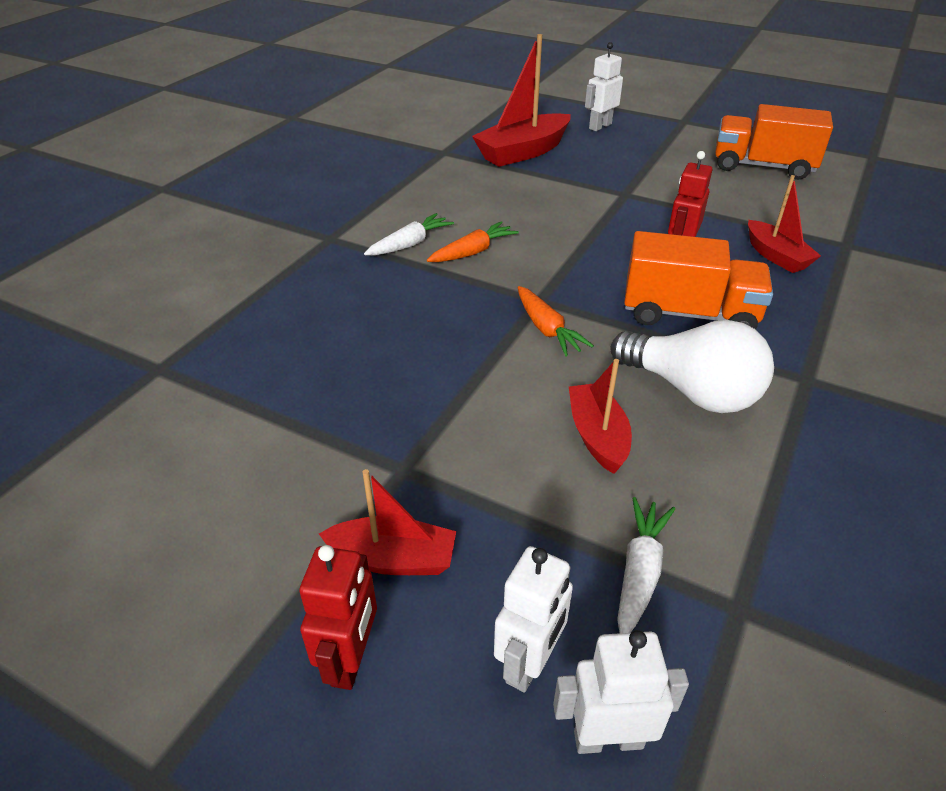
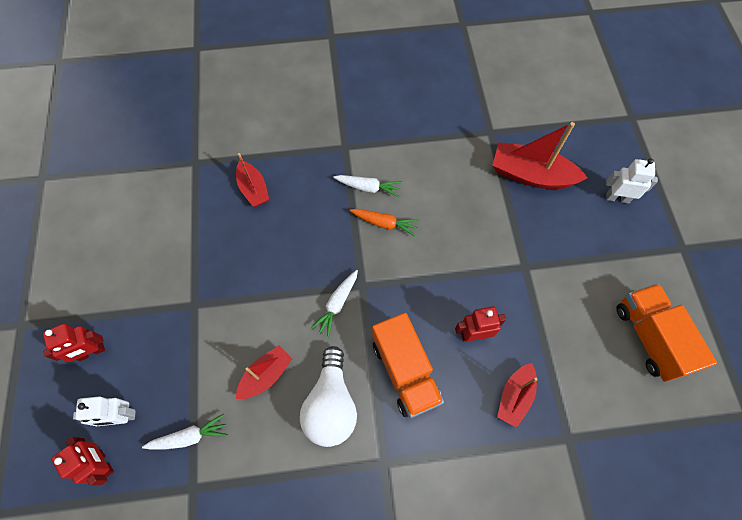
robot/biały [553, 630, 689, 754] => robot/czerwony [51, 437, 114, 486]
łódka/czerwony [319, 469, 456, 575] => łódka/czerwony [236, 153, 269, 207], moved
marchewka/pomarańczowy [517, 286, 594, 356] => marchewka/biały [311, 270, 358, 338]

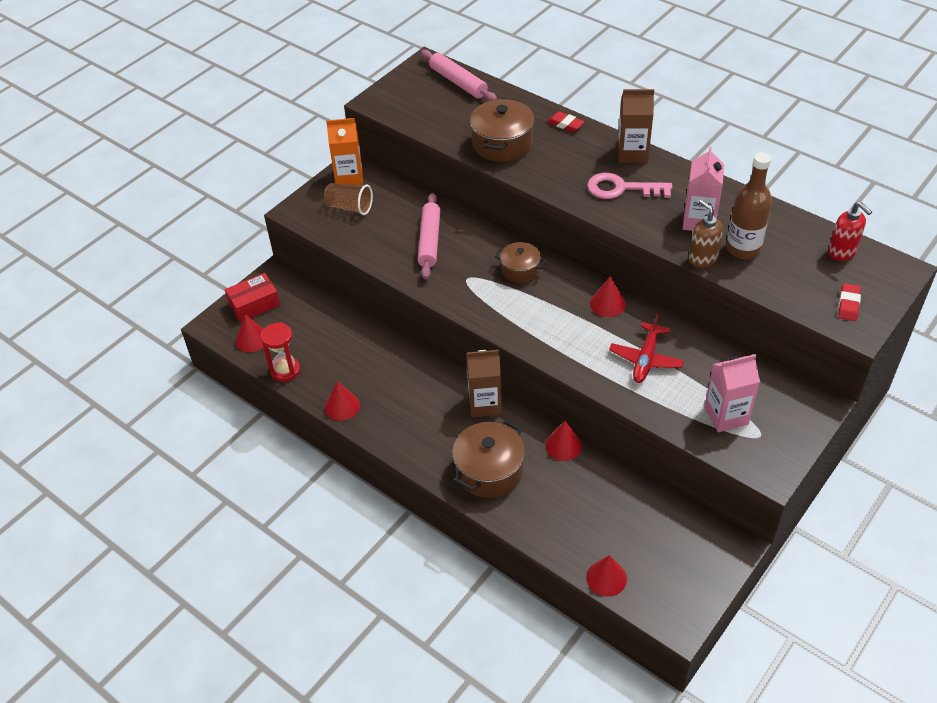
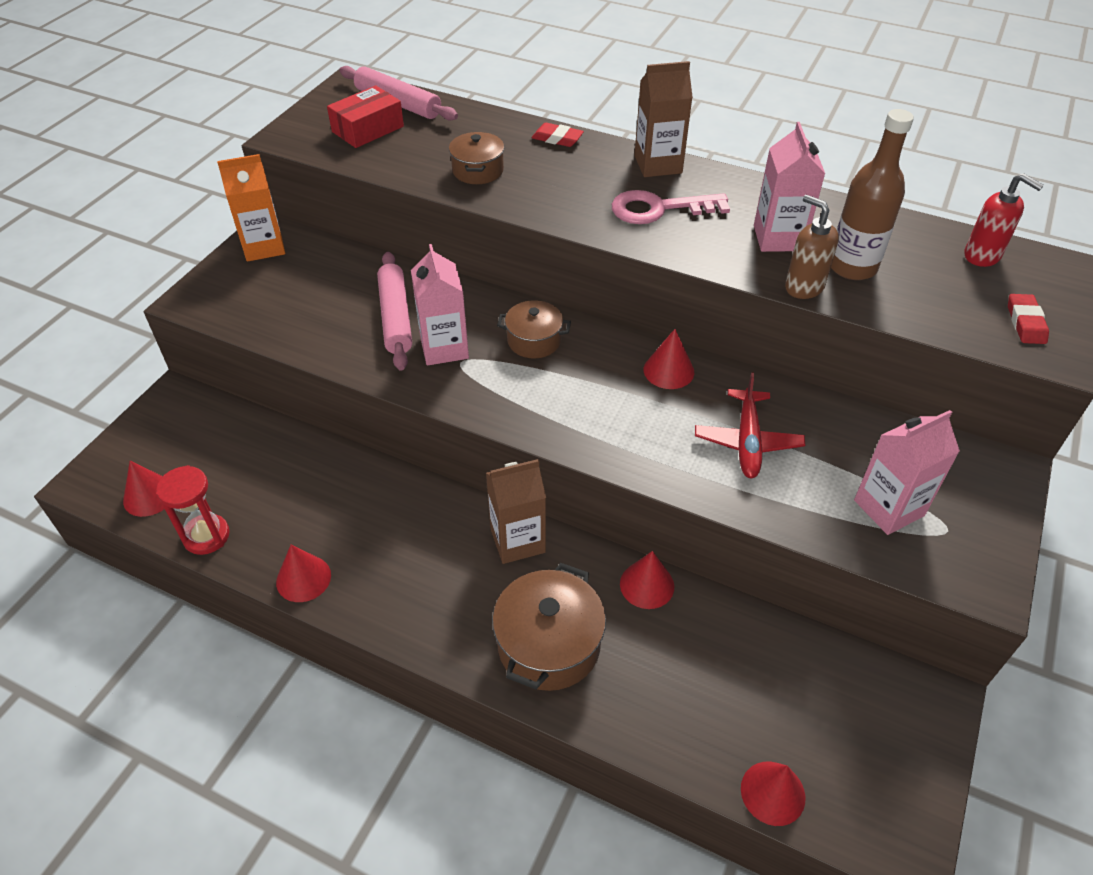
pudełko/czerwony [225, 273, 280, 322] => pudełko/czerwony [327, 86, 404, 148], moved
nothing => karton mleka/różowy [411, 244, 469, 366]
garnek/brązowy [470, 98, 535, 162] => garnek/brązowy [449, 132, 504, 184], x0.61
szklanka/brązowy [324, 183, 373, 215] => nothing

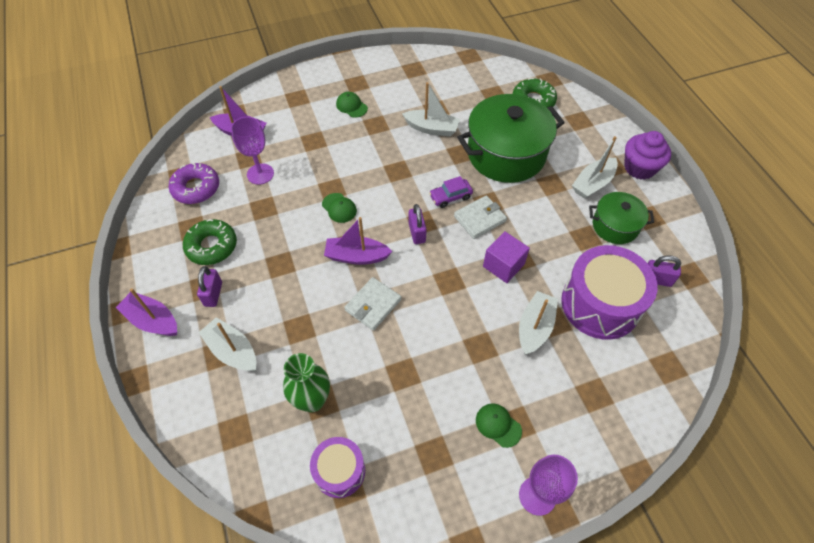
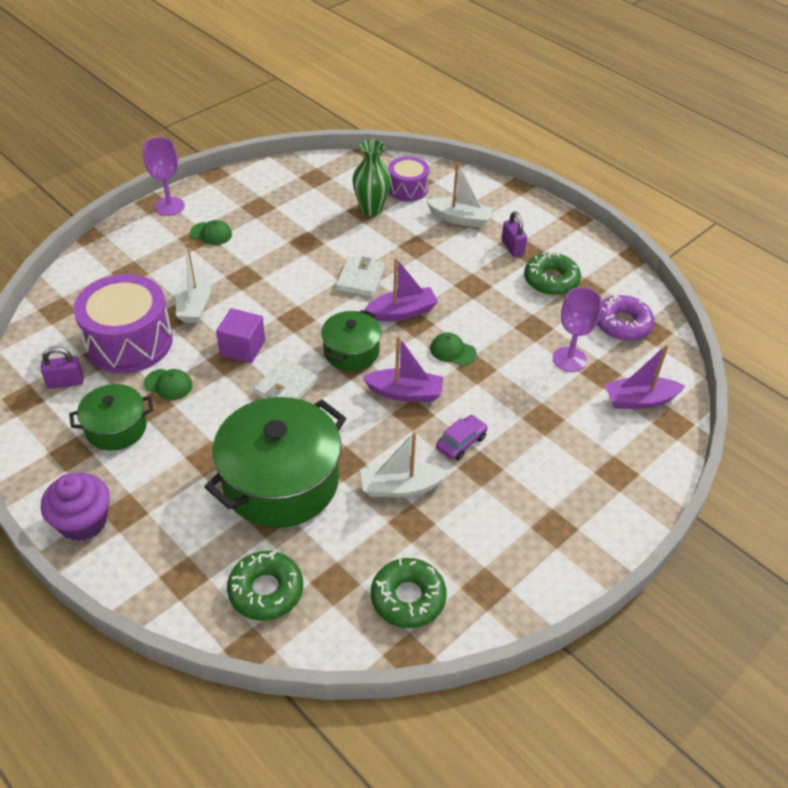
czapka/zielony [336, 92, 368, 118] => czapka/zielony [144, 369, 193, 400], moved
kłódka/fioletowy [409, 204, 427, 244] => garnek/zielony [321, 310, 381, 371]
łódka/fioletowy [116, 288, 177, 336] => łódka/fioletowy [363, 336, 443, 402], moved
nothing => donut/zielony [371, 558, 446, 628]
bęben/fioletowy [310, 437, 365, 498] => bęben/fioletowy [388, 156, 429, 202], moved
samochód/fioletowy [429, 176, 473, 208] => samochód/fioletowy [436, 415, 488, 460], moved
łódka/biały [572, 136, 618, 199] => nothing

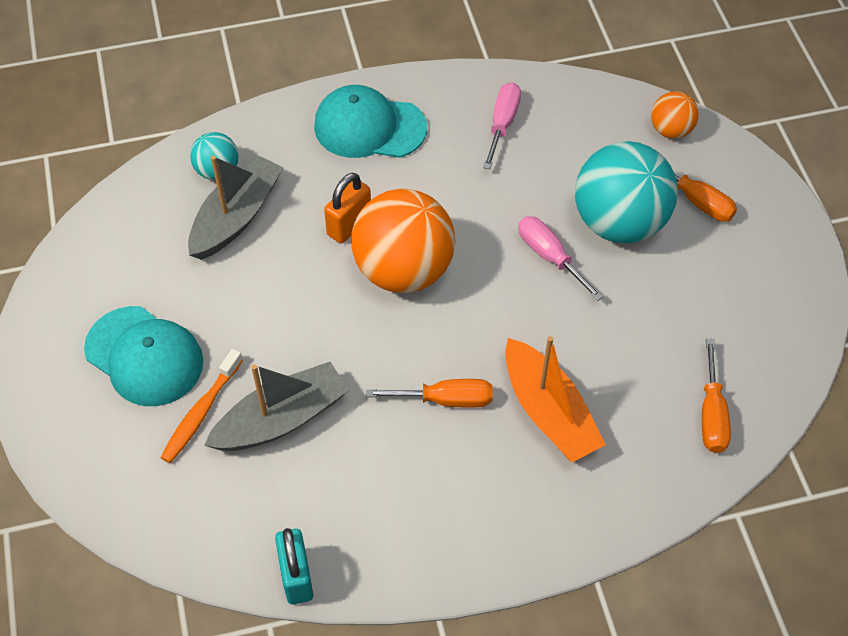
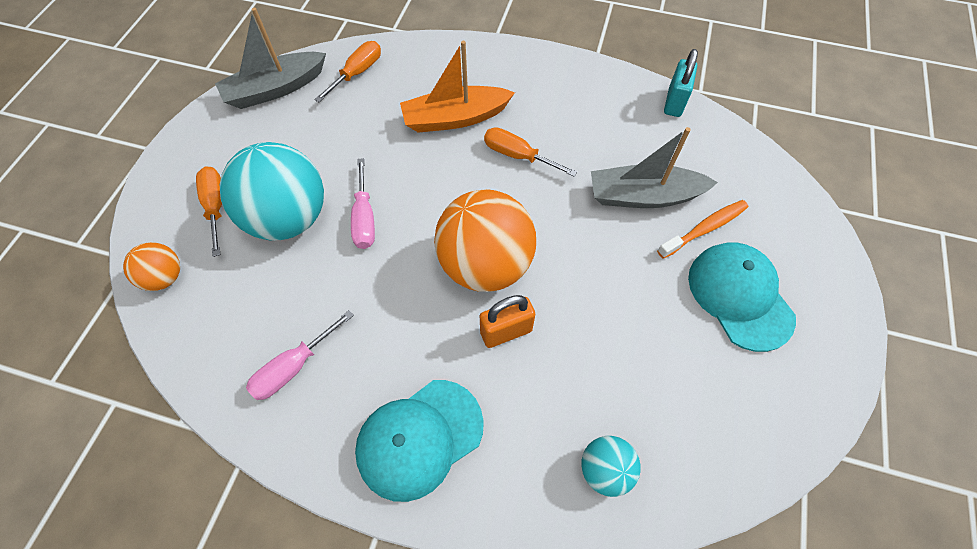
łódka/szary [188, 153, 283, 260] => łódka/szary [215, 8, 326, 109], moved
czapka/turkusowy [314, 85, 427, 158] => czapka/turkusowy [355, 380, 484, 502], 105 degrees clockwise
łódka/pomarańczowy [505, 336, 606, 462] => łódka/pomarańczowy [400, 41, 515, 133], 105 degrees counterclockwise

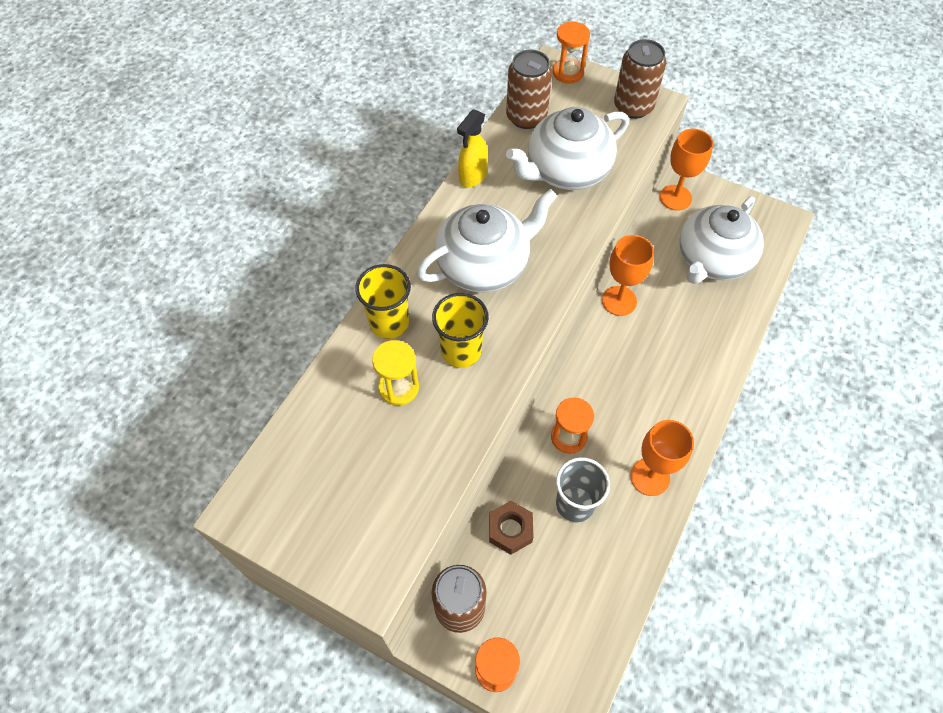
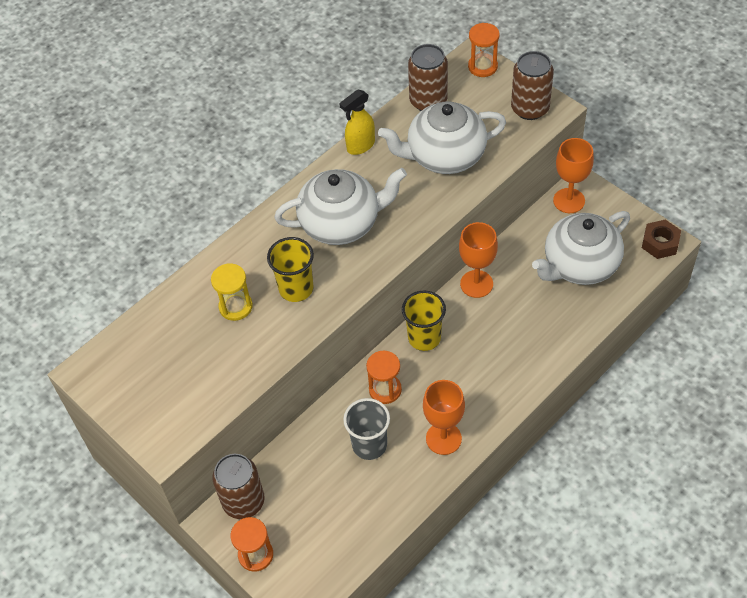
szklanka/żółty [355, 264, 411, 339] => szklanka/żółty [402, 291, 446, 351], moved
nakrętka/brązowy [489, 501, 533, 555] => nakrętka/brązowy [642, 219, 681, 259], moved

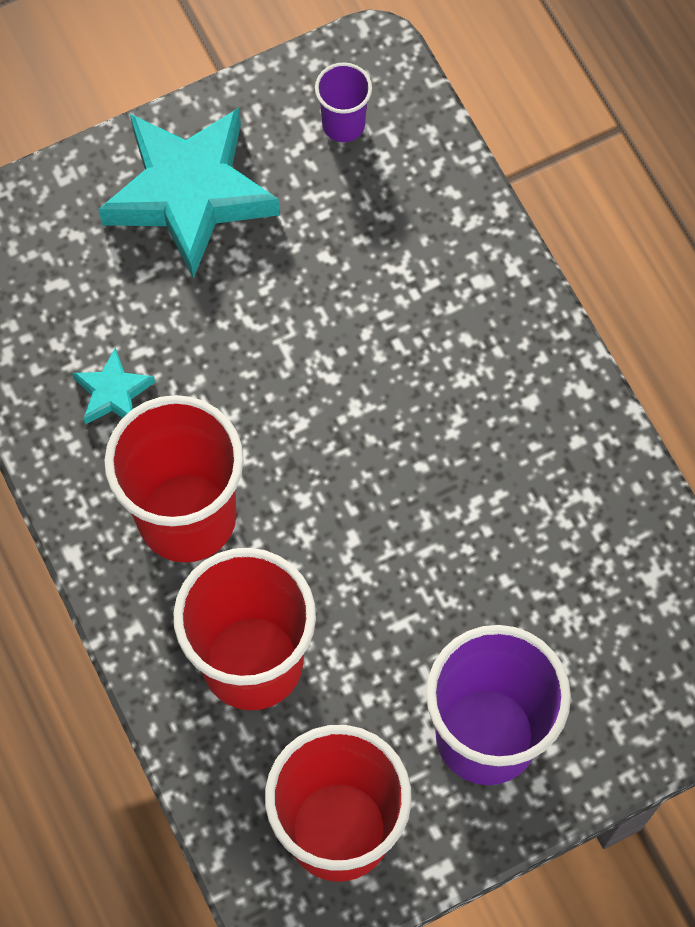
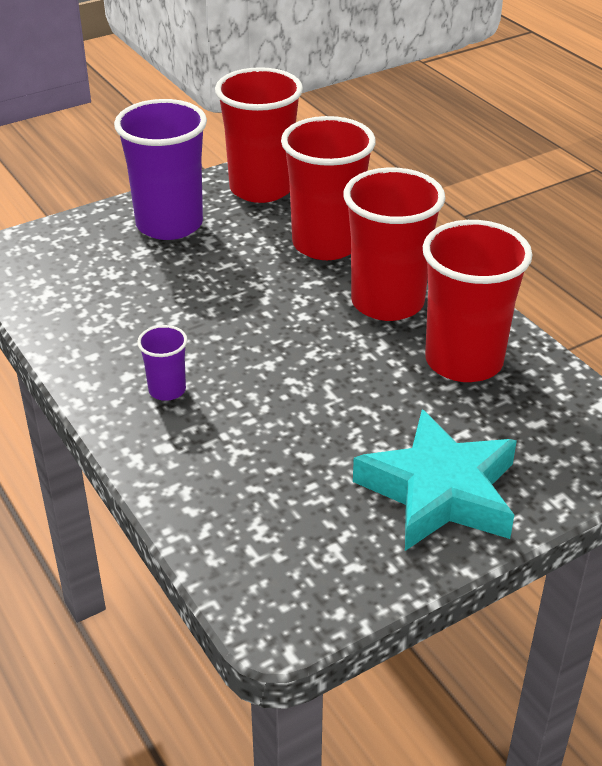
szklanka/fioletowy [315, 62, 372, 142] => szklanka/fioletowy [137, 325, 187, 401], moved
gwiazda/turkusowy [72, 347, 155, 425] => szklanka/czerwony [423, 220, 532, 382]

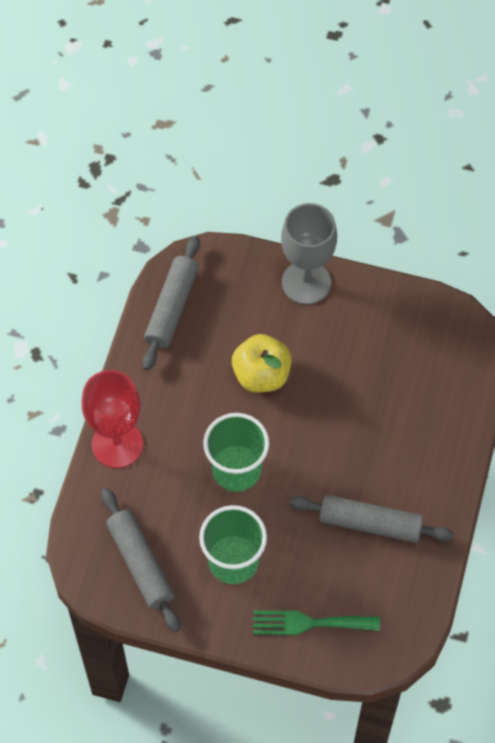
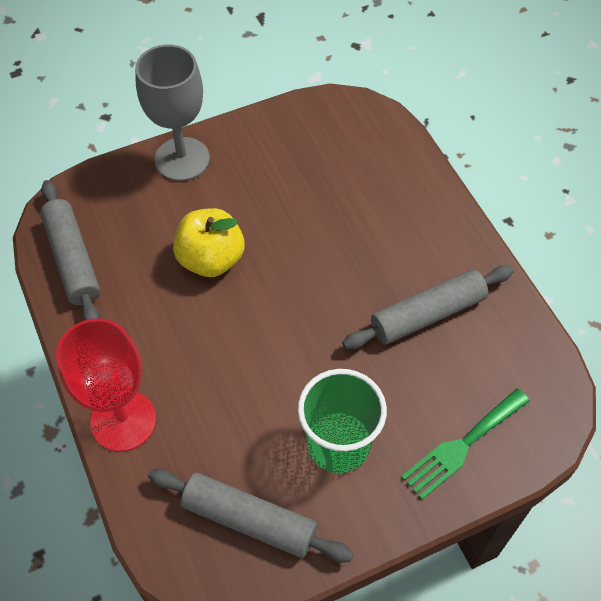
szklanka/zielony [203, 413, 269, 492] => nothing

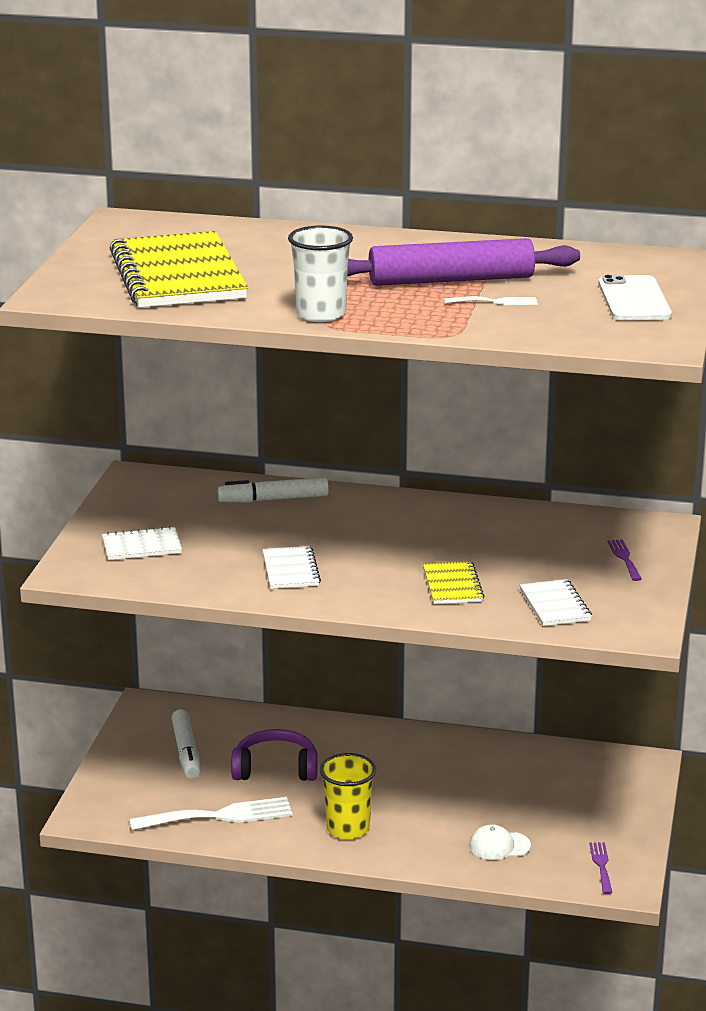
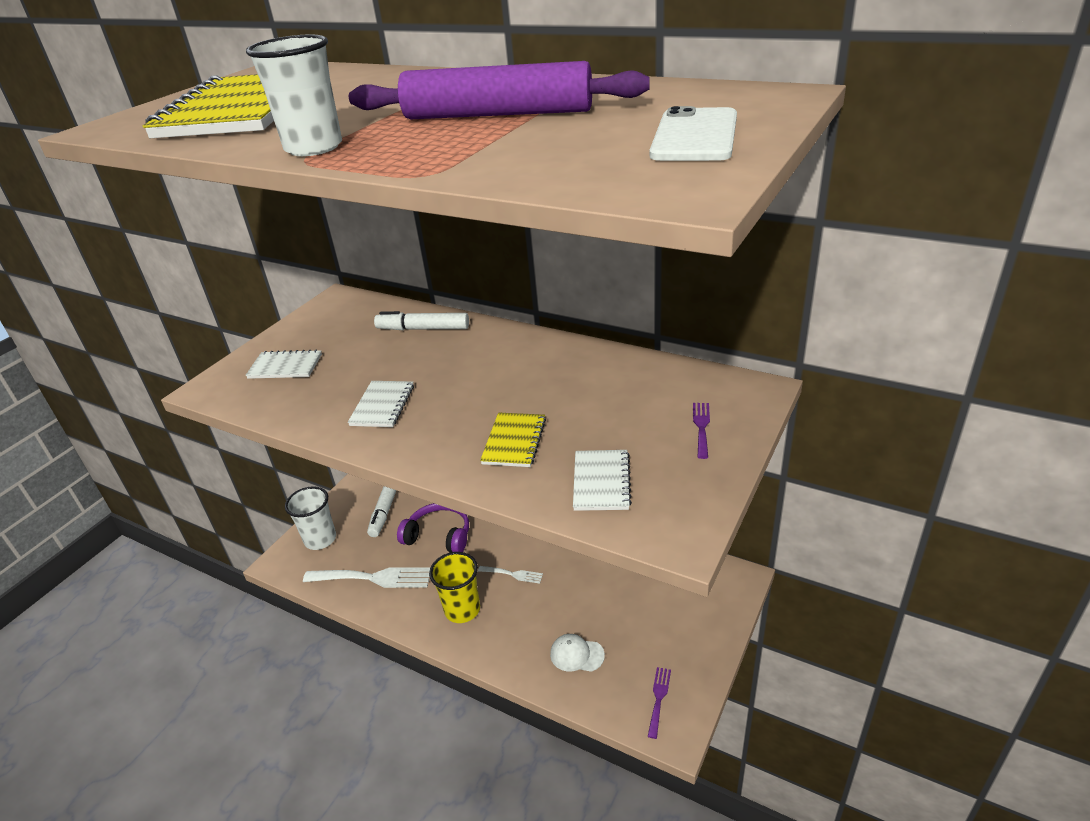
nothing => szklanka/biały [285, 486, 336, 550]
widelec/biały [444, 296, 538, 305] => widelec/biały [478, 566, 543, 584], moved

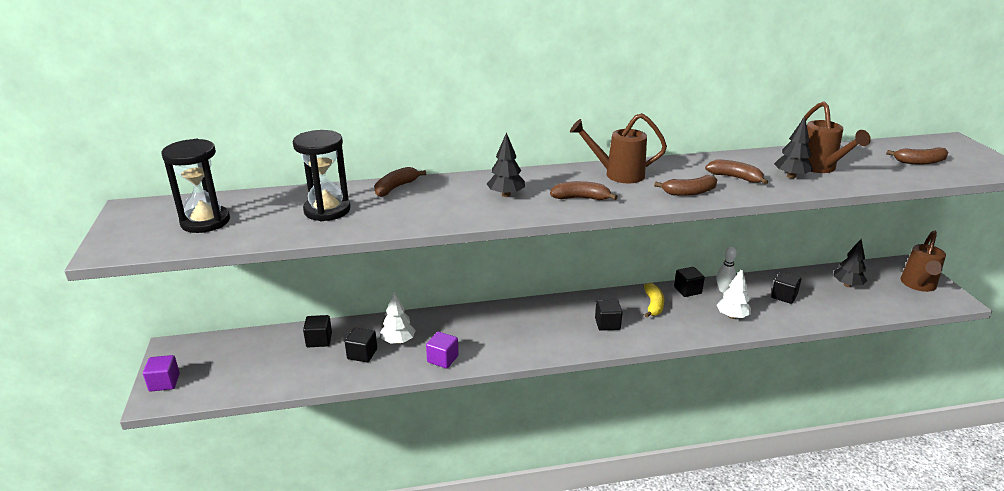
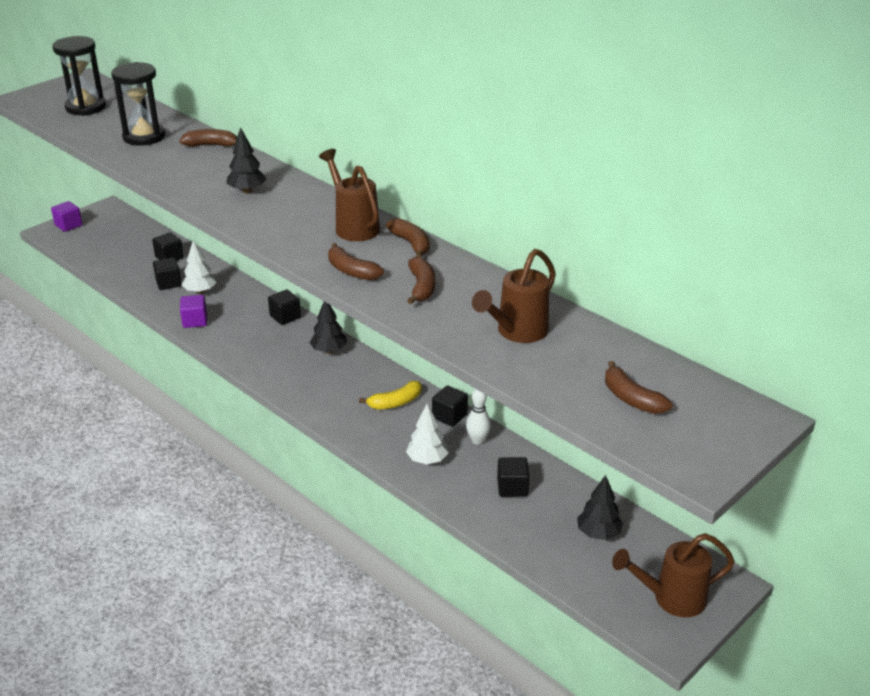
sześcian/czarny [595, 300, 623, 331] => sześcian/czarny [268, 289, 301, 325], moved
drzewko/czarny [774, 117, 813, 179] => drzewko/czarny [310, 302, 347, 353], moved
banan/brązowy [550, 181, 618, 200] => banan/brązowy [386, 218, 430, 258], moved

